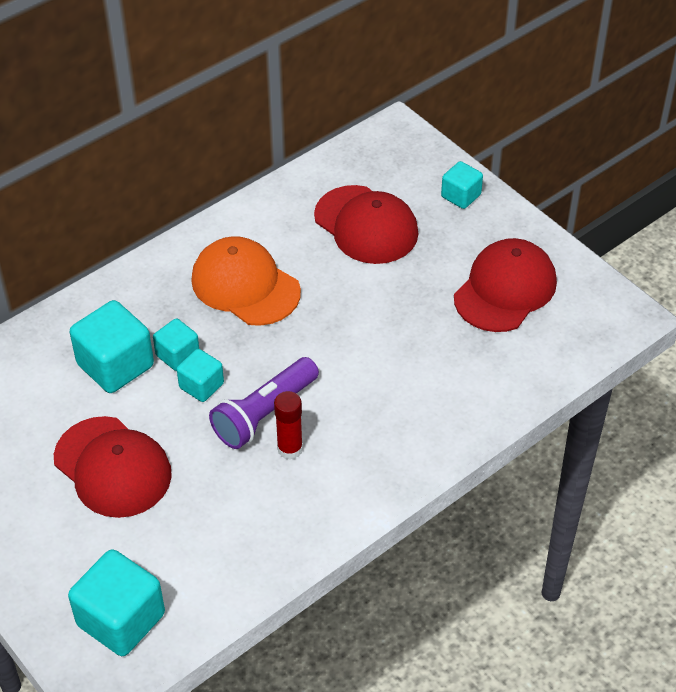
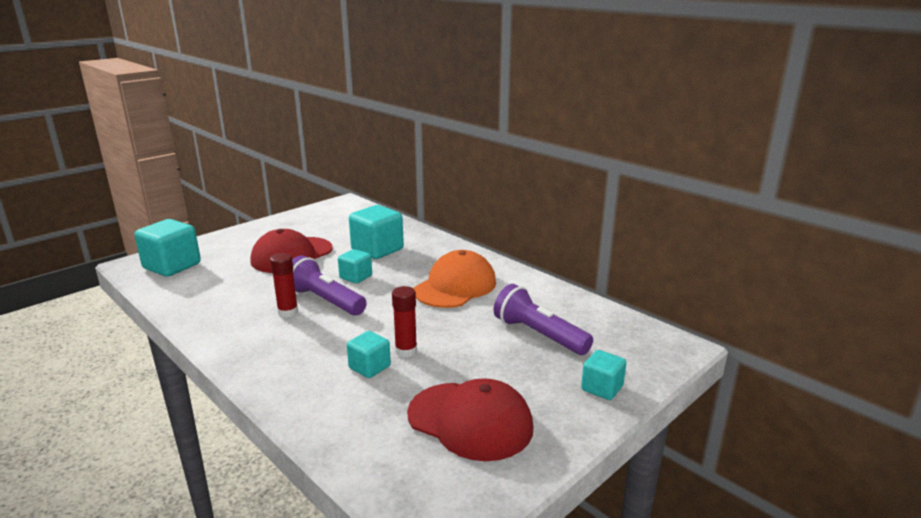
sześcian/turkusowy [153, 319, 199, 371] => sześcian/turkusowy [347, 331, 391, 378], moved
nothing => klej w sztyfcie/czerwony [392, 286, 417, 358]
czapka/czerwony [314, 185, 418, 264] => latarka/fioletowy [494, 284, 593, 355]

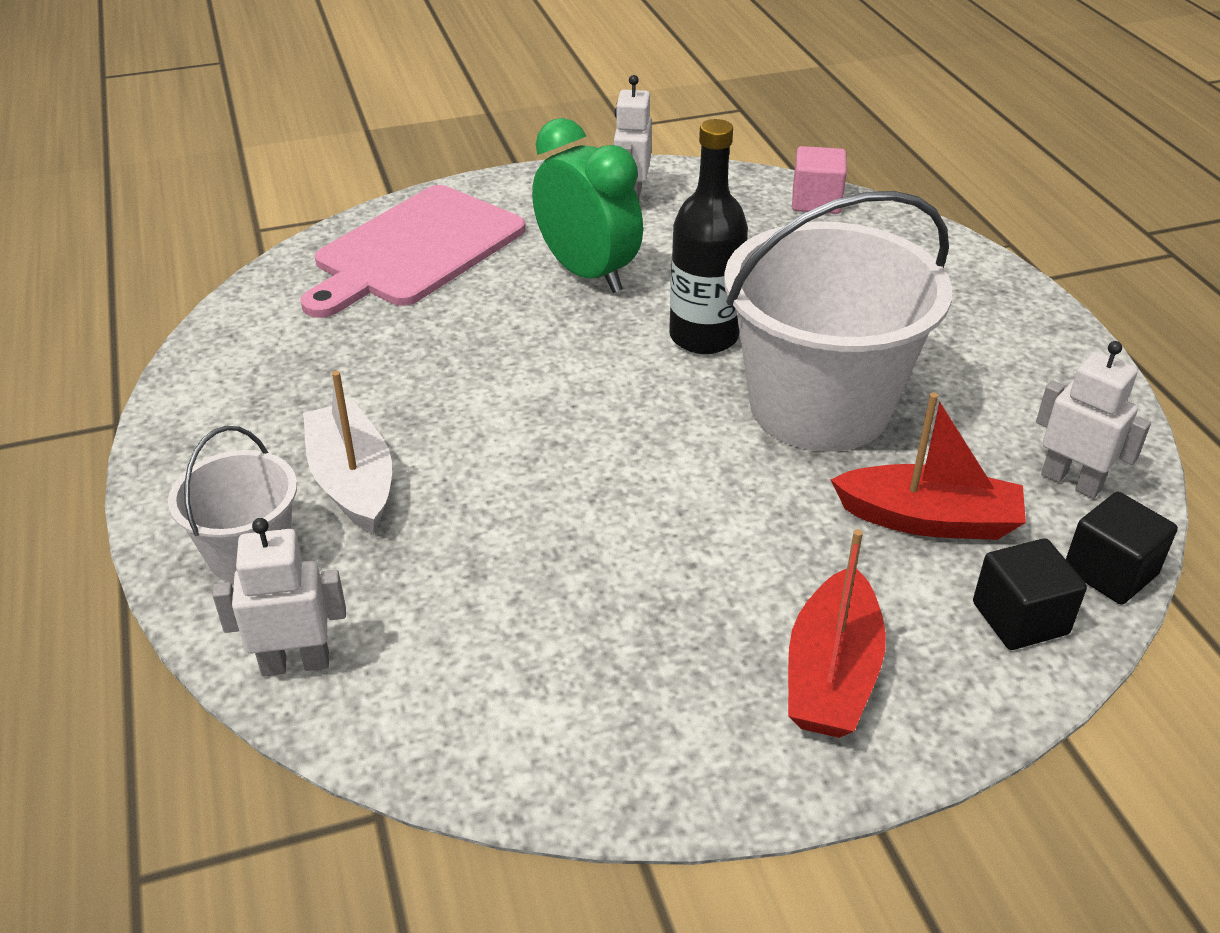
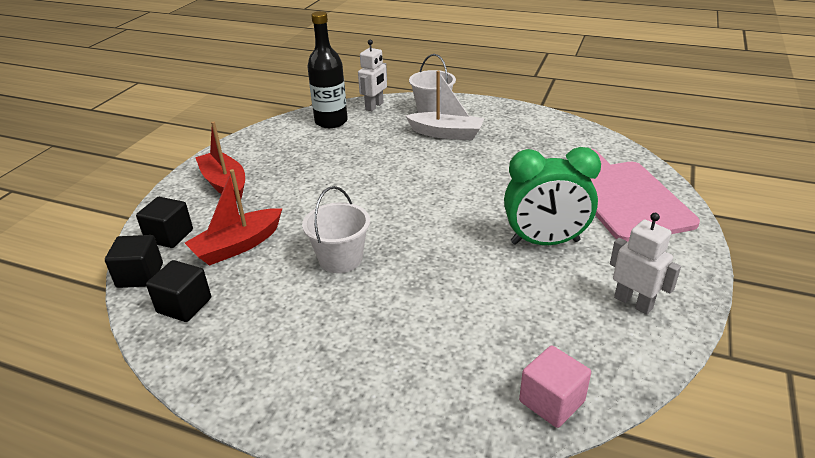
robot/biały [1036, 341, 1151, 499] => sześcian/czarny [146, 260, 211, 322]
wiadro/biały [724, 191, 952, 452] => wiadro/biały [302, 186, 370, 273], x0.51
butelka/czarny [669, 119, 748, 354] => butelka/czarny [307, 11, 348, 128], moved

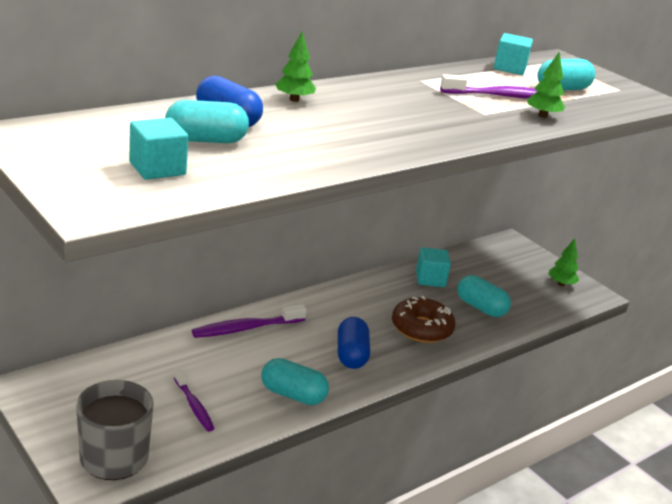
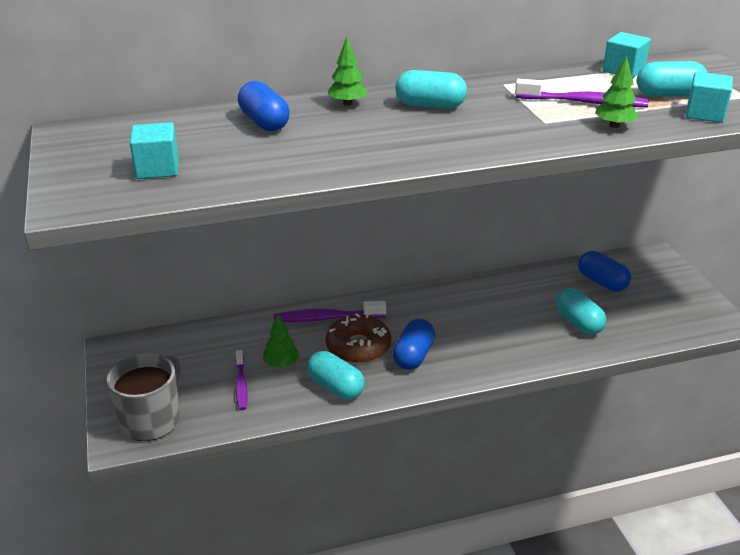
drzewko/zielony [548, 238, 579, 286] => drzewko/zielony [263, 314, 300, 368], moved
donut/brązowy [392, 296, 455, 343] => donut/brązowy [325, 313, 391, 363], moved
kapsułka/turkusowy [165, 100, 249, 143] => kapsułka/turkusowy [395, 70, 467, 109], moved
nothing => kapsułka/niebieski [578, 251, 631, 292]
sześcian/turkusowy [416, 247, 451, 287] => sześcian/turkusowy [686, 72, 733, 123], moved

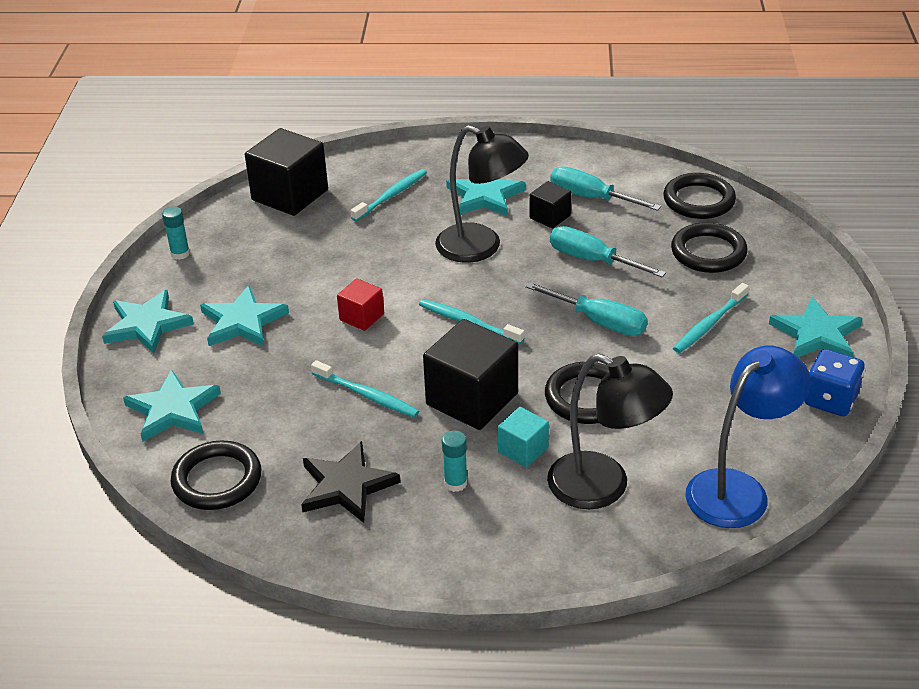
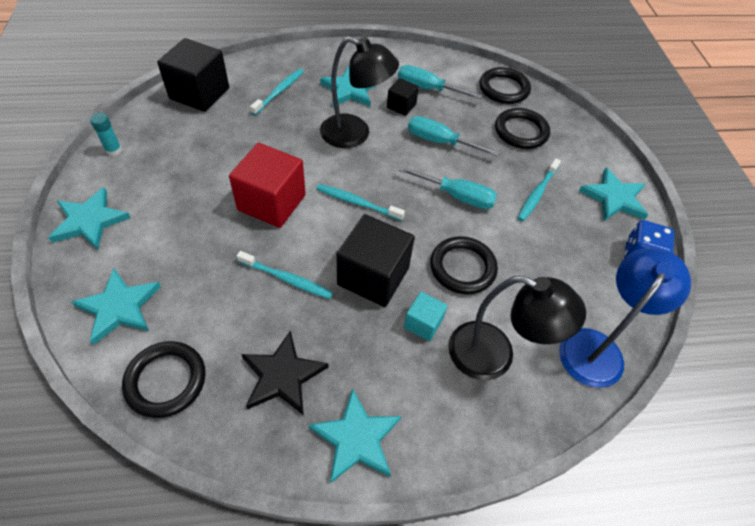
sześcian/czerwony [337, 278, 384, 331] => sześcian/czerwony [229, 143, 306, 228], x1.92
gwiazda/turkusowy [200, 285, 289, 346] => gwiazda/turkusowy [309, 388, 401, 483], moved
klej w sztyfcie/turkusowy [442, 430, 467, 492] => nothing

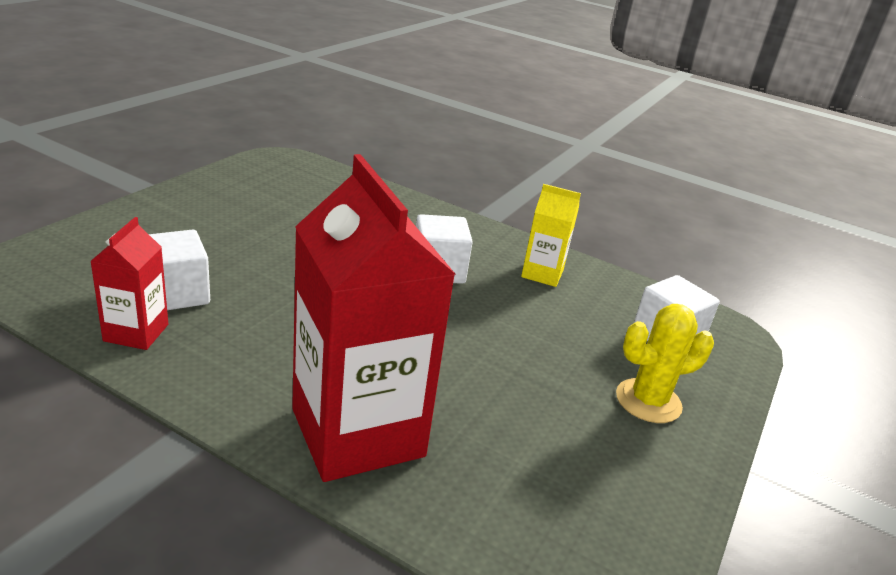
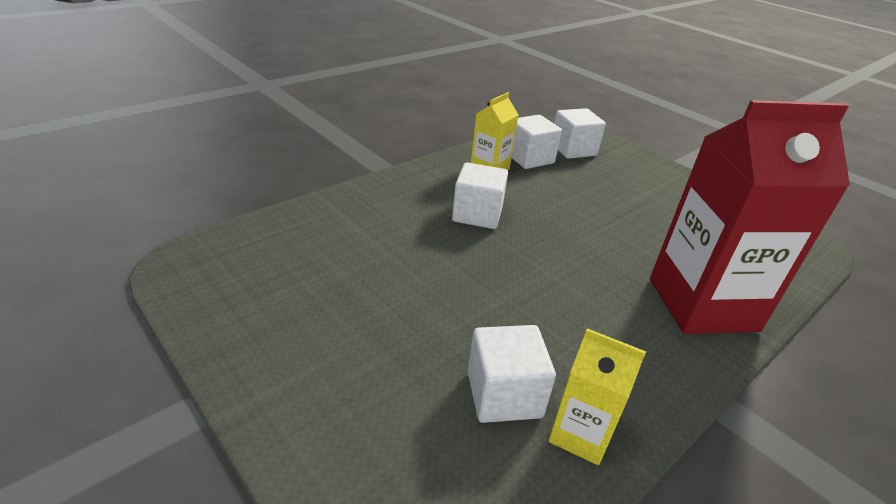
nothing => sześcian/biały [512, 115, 562, 169]
karton mleka/czerwony [90, 217, 168, 350] => karton mleka/żółty [549, 328, 646, 465]
kaktus/żółty [616, 304, 714, 423] => nothing

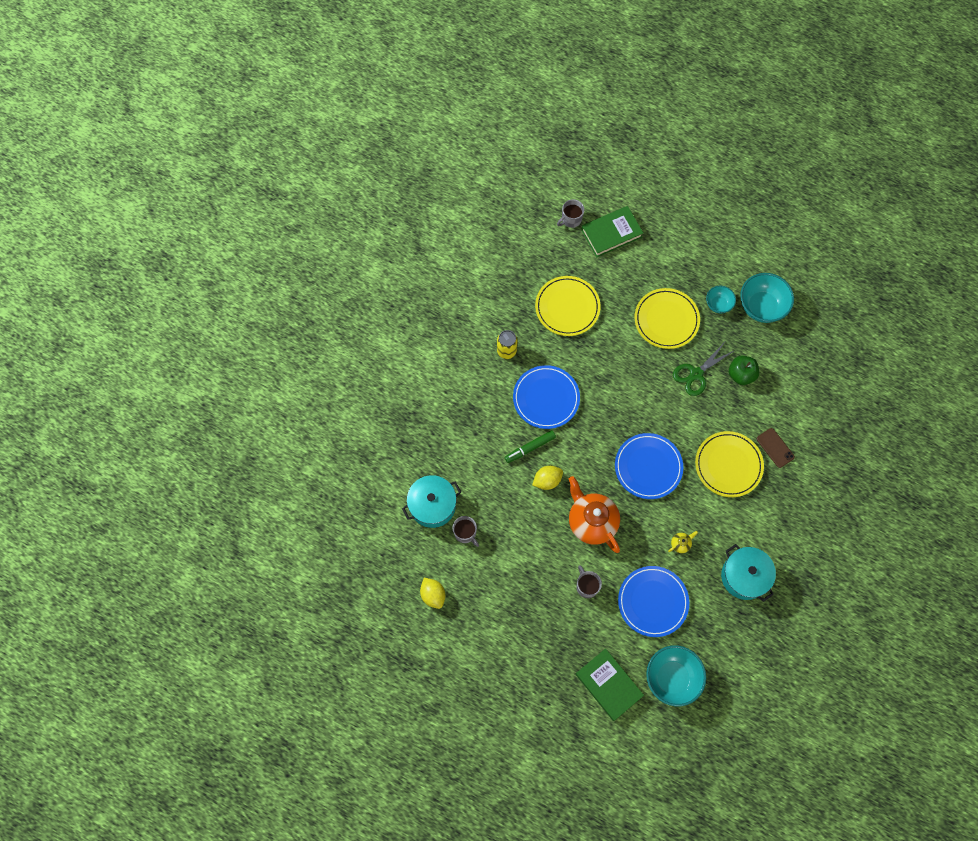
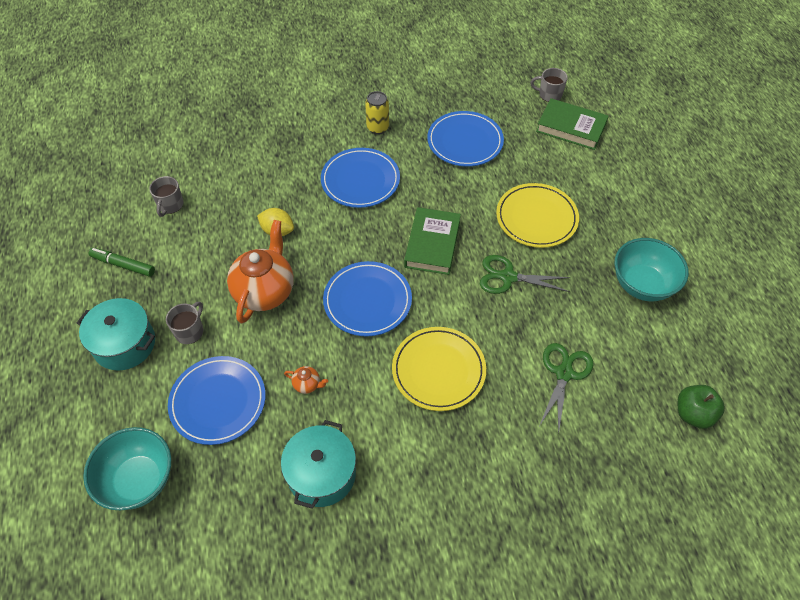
garnek/turkusowy [402, 475, 461, 528] => garnek/turkusowy [77, 298, 155, 371], moved
flamaster/zielony [505, 430, 556, 463] => flamaster/zielony [89, 248, 155, 277], moved
imbryk/żółty [668, 531, 698, 553] => imbryk/pomarańczowy [284, 366, 328, 394]
książka/zielony [576, 649, 644, 721] => książka/zielony [404, 207, 461, 275], moved
talerz/żółty [535, 276, 601, 336] => talerz/niebieski [427, 111, 504, 167]
nothing => nożyczki/zielony [540, 343, 594, 435]
jabłko/zielony [729, 355, 759, 385] => jabłko/zielony [678, 385, 725, 429], moved
cytryna/żółty [420, 578, 445, 609] => nothing
miska/turkusowy [706, 286, 736, 313] => nothing
telefon/brązowy [757, 428, 795, 468] => nothing

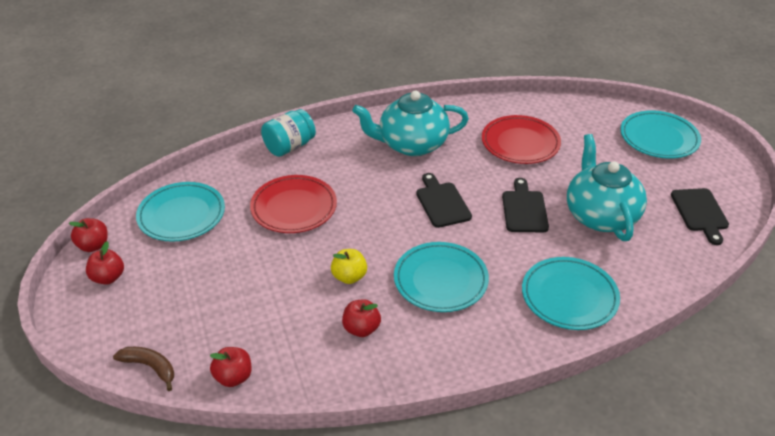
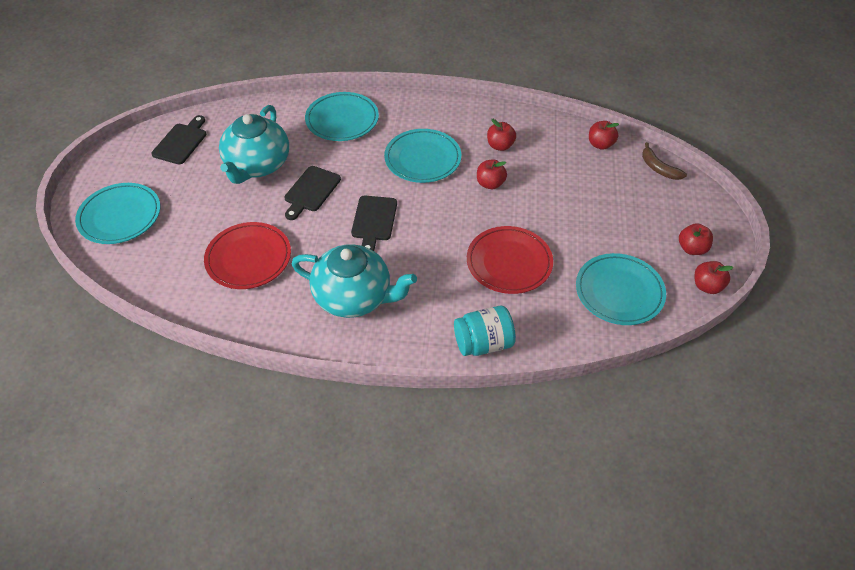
jabłko/żółty [331, 249, 367, 284] => jabłko/czerwony [477, 159, 507, 189]

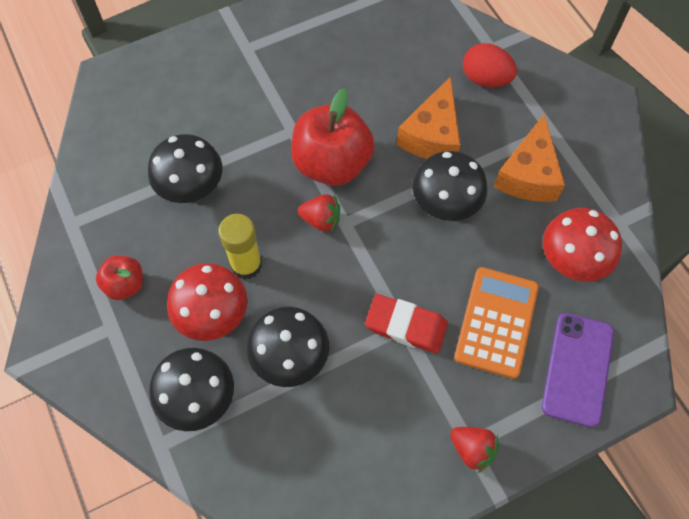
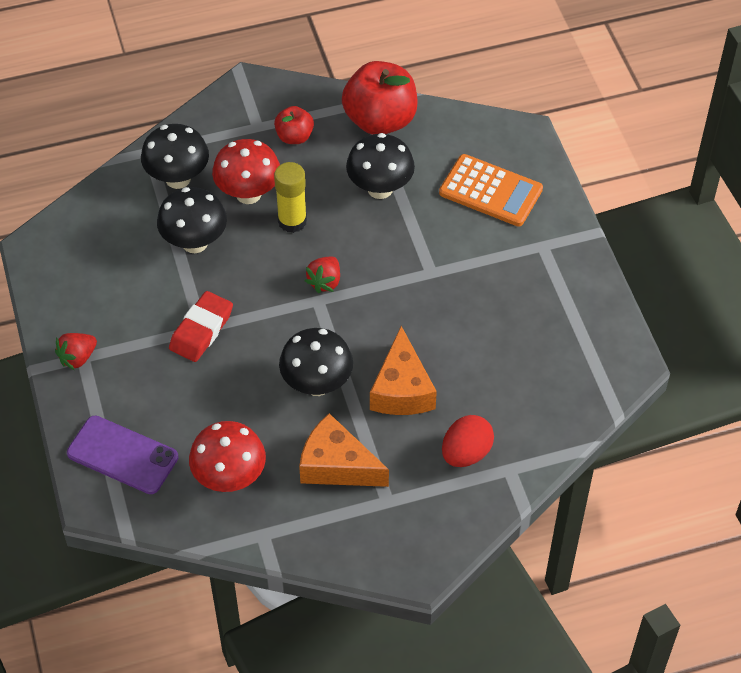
jabłko/czerwony [291, 88, 375, 186] => jabłko/czerwony [342, 61, 418, 135], moved
ser/pomarańczowy [397, 76, 460, 159] => ser/pomarańczowy [370, 326, 437, 415], 120 degrees counterclockwise
kalkulator/pomarańczowy [454, 267, 539, 379] => kalkulator/pomarańczowy [439, 154, 543, 227], moved

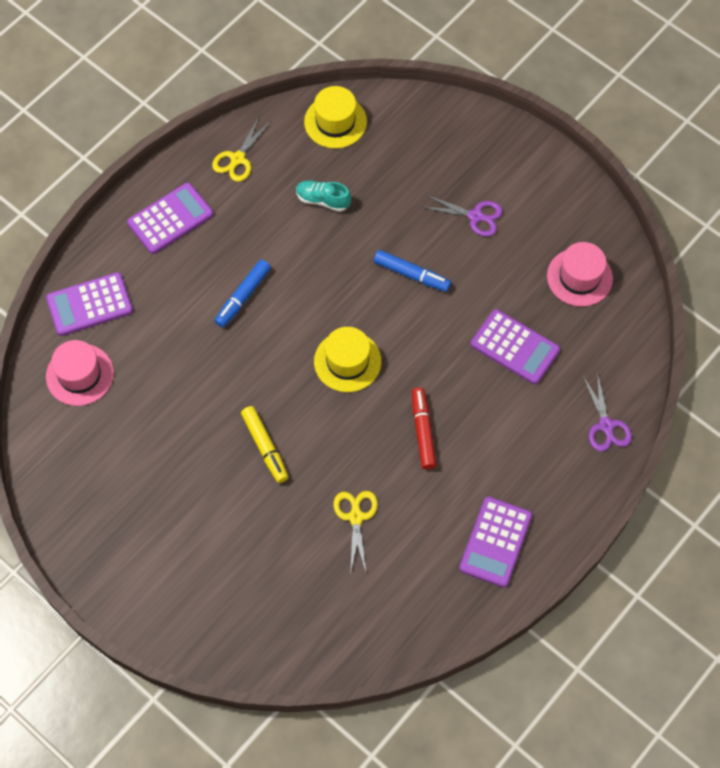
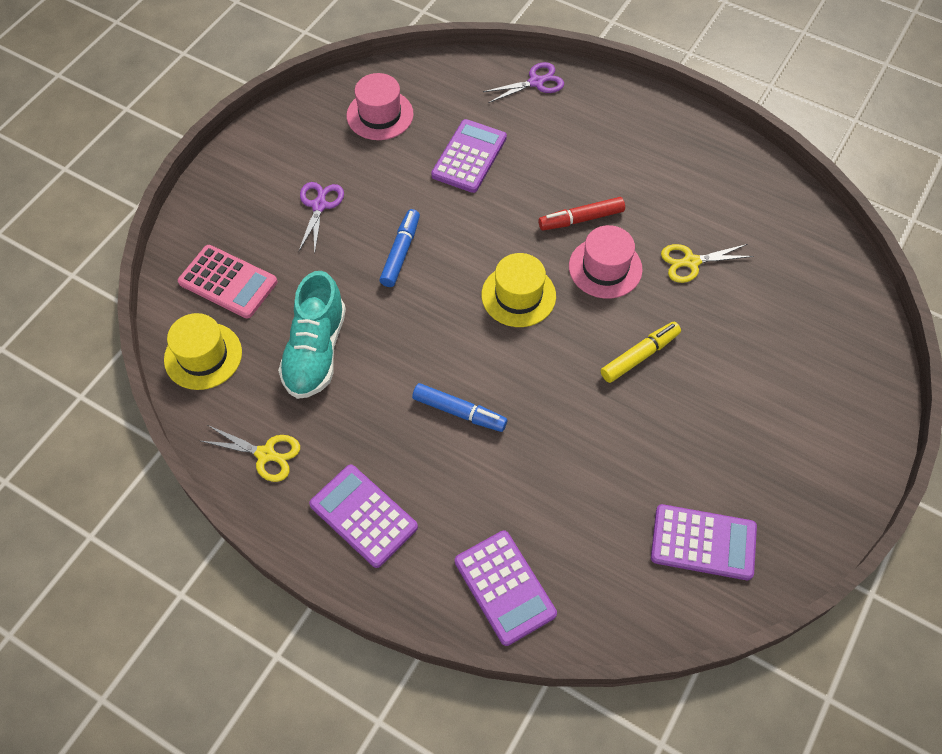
nothing => kalkulator/różowy [178, 245, 277, 318]
but/turkusowy [296, 181, 351, 212] => but/turkusowy [278, 271, 346, 399], x1.78
kapelusz/różowy [46, 340, 114, 406] => kapelusz/różowy [569, 225, 643, 299], moved
kalkulator/fioletowy [459, 496, 532, 588] => kalkulator/fioletowy [651, 504, 757, 580], moved

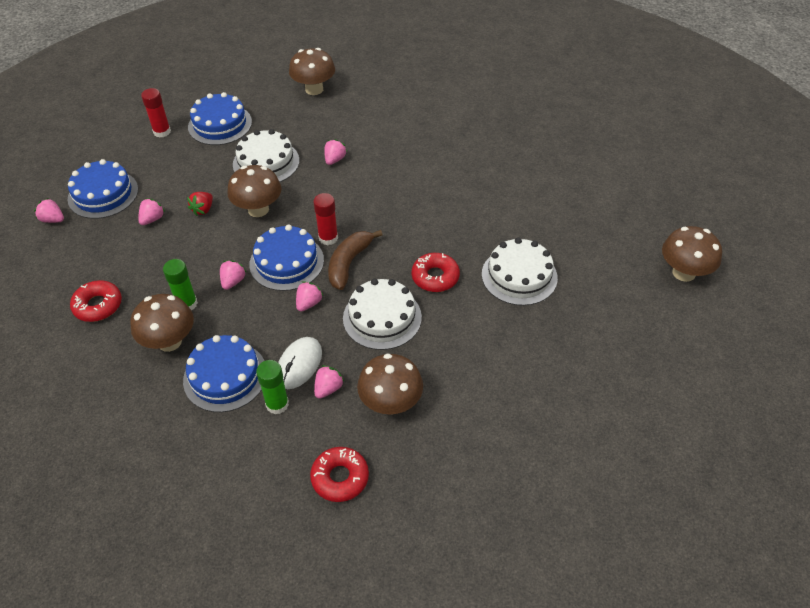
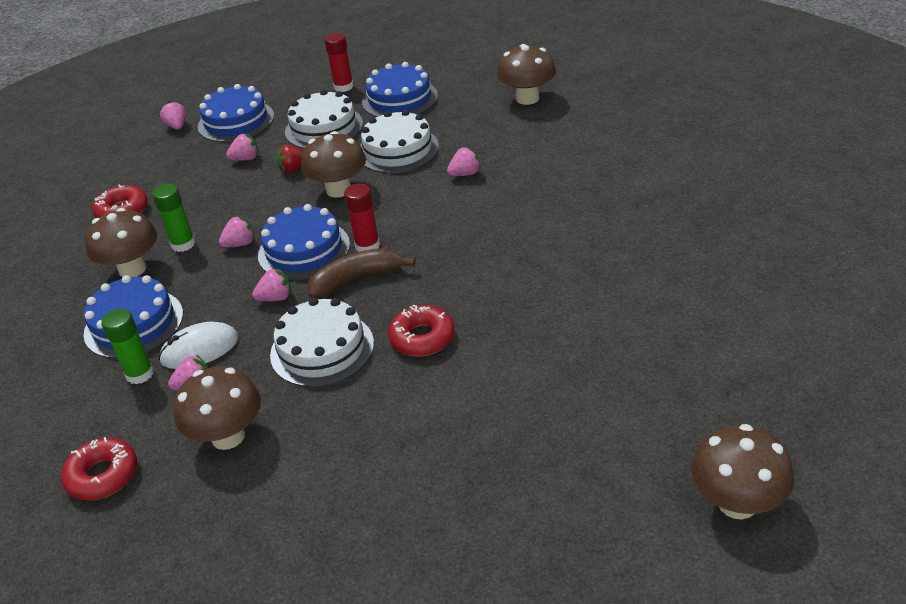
tort/biały [482, 238, 558, 306] => tort/biały [285, 90, 363, 149], moved

